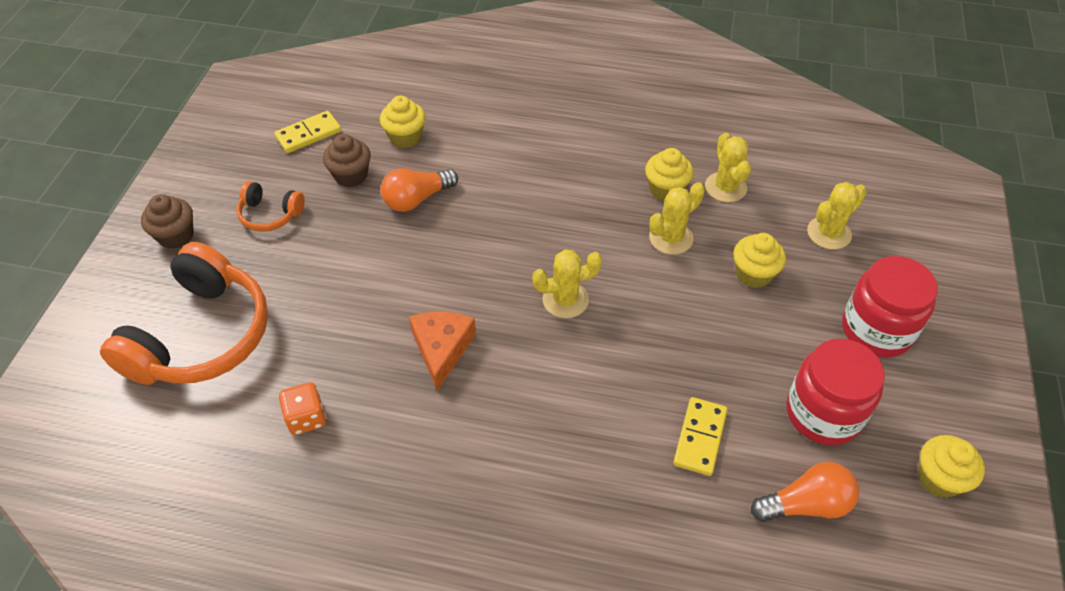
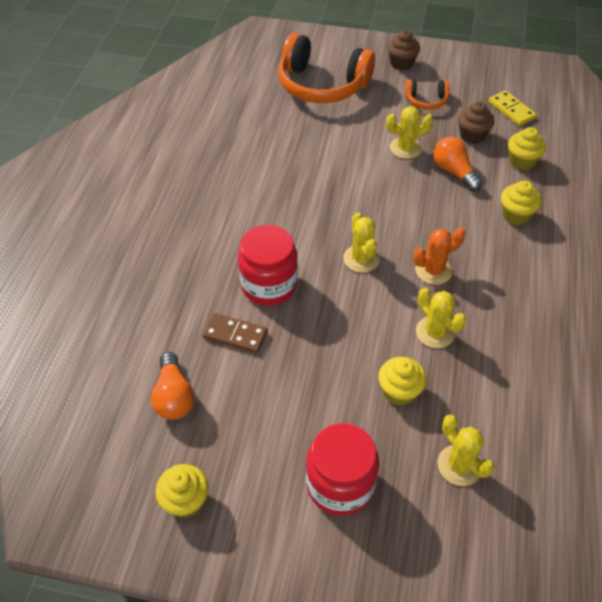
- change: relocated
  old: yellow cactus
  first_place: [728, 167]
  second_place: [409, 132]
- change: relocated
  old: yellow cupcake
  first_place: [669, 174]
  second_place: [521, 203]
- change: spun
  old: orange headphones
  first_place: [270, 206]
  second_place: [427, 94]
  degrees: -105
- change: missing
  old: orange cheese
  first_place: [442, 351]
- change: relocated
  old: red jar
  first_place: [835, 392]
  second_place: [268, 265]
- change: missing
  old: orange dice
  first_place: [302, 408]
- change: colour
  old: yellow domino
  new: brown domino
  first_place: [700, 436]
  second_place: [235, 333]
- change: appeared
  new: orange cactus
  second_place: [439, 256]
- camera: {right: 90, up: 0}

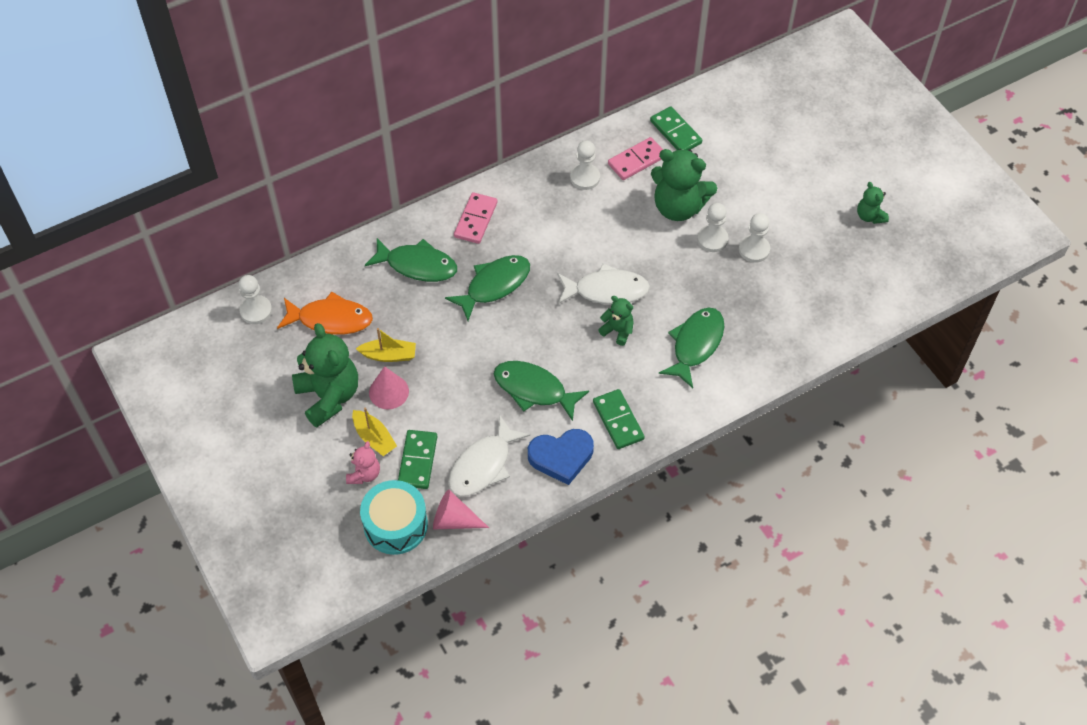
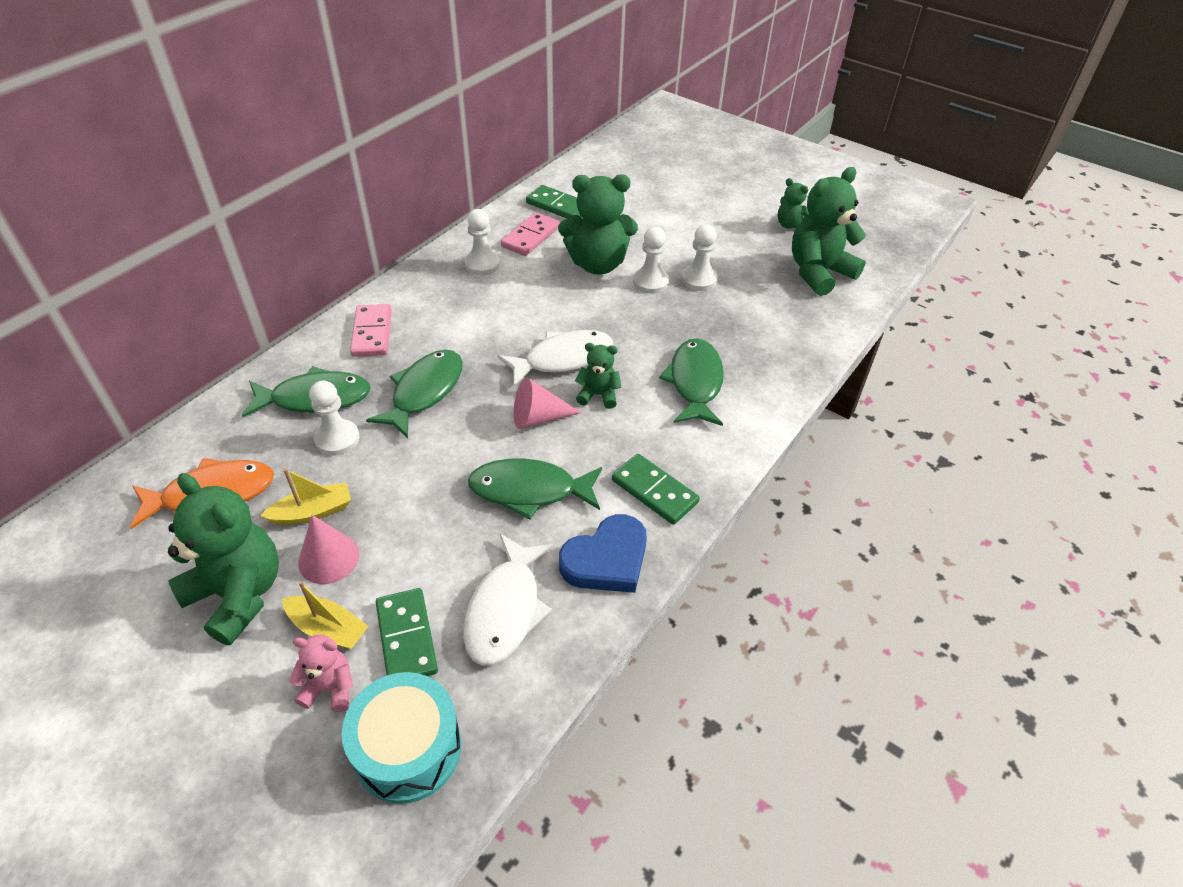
- change: relocated
  old: white pawn
  first_place: [255, 299]
  second_place: [334, 418]
- change: spun
  old: pink teddy bear
  first_place: [363, 462]
  second_place: [321, 673]
  degrees: -75
- change: relocated
  old: pink cone
  first_place: [461, 509]
  second_place: [547, 403]
- change: appeared
  new: green teddy bear
  second_place: [829, 231]
- camera: {right: -25, up: -10}

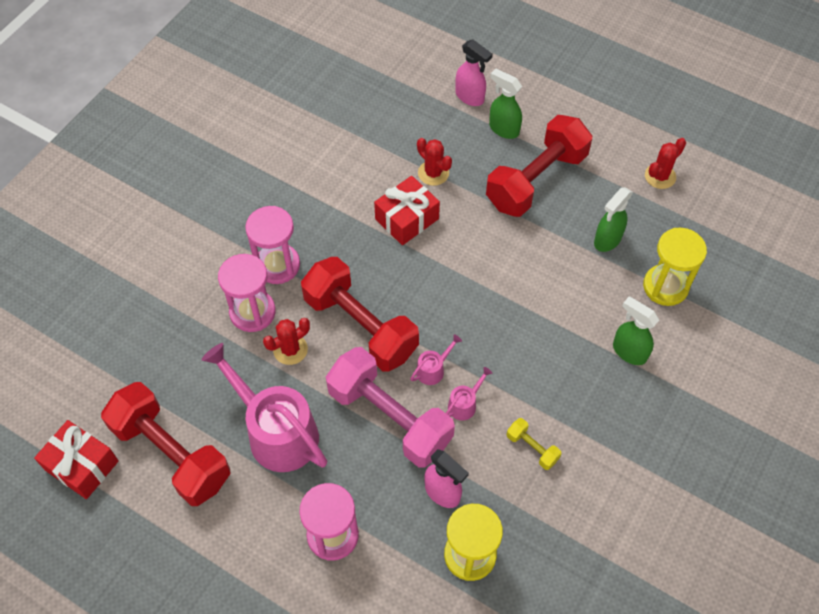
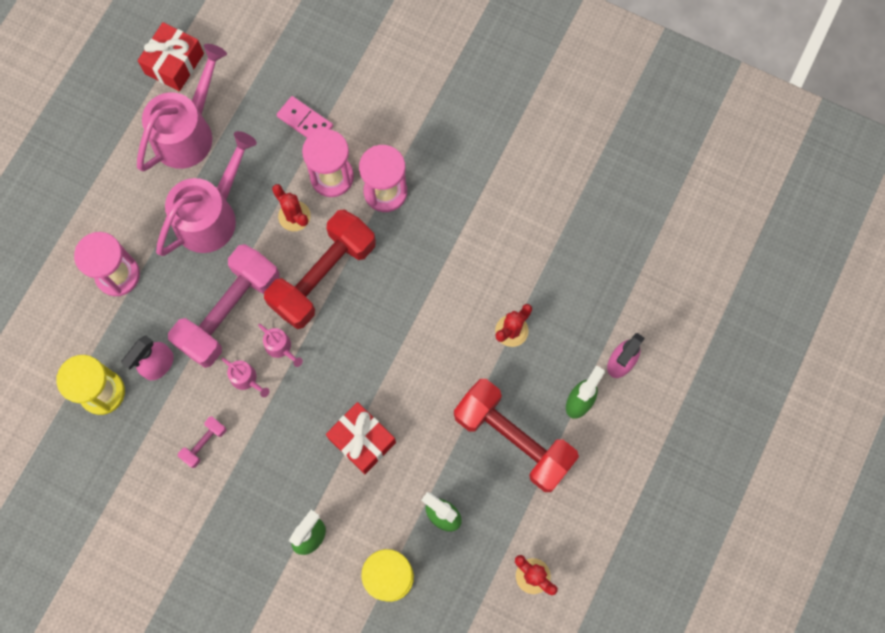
- change: relocated
  old: red gift
  first_place: [407, 210]
  second_place: [361, 438]
- change: exchanged
  old: red dumbbell
  new: pink watering can
  first_place: [166, 444]
  second_place: [182, 107]
- change: colour
  old: yellow dumbbell
  new: pink dumbbell
  first_place: [534, 444]
  second_place: [202, 442]
- change: appeared
  new: pink domino
  second_place: [305, 117]
- camera: {right: 85, up: 15}

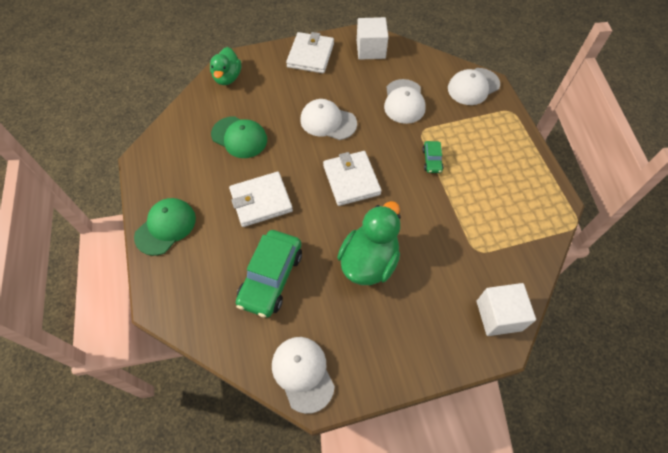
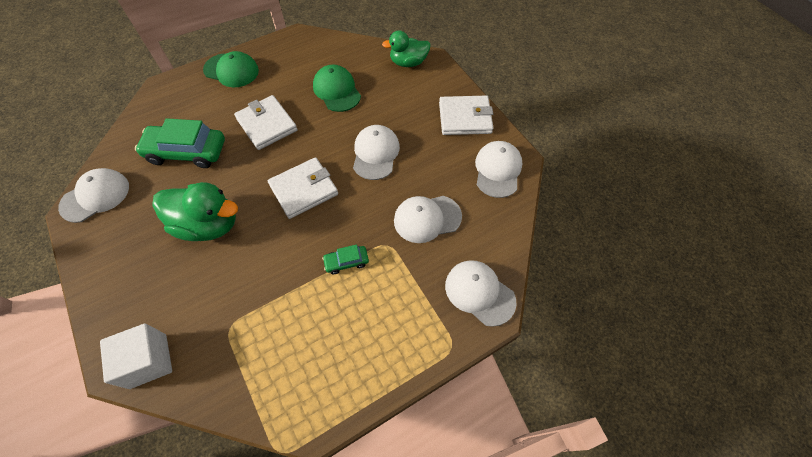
- change: exchanged
  old: white cube
  new: white cap
  first_place: [373, 38]
  second_place: [499, 169]
- change: spun
  old: green cap
  first_place: [239, 137]
  second_place: [337, 88]
  degrees: 135
- camera: {right: 75, up: 0}

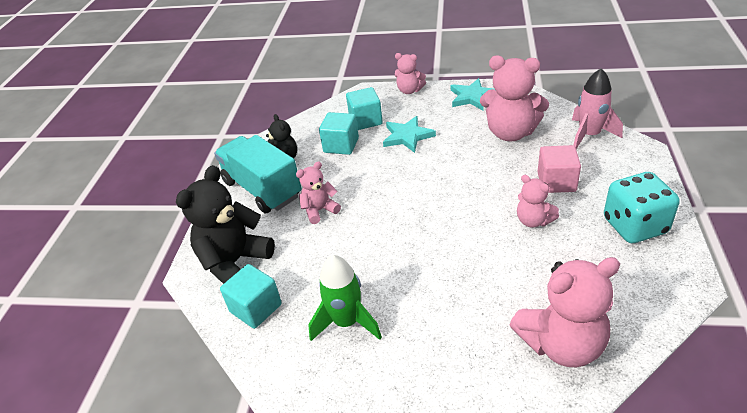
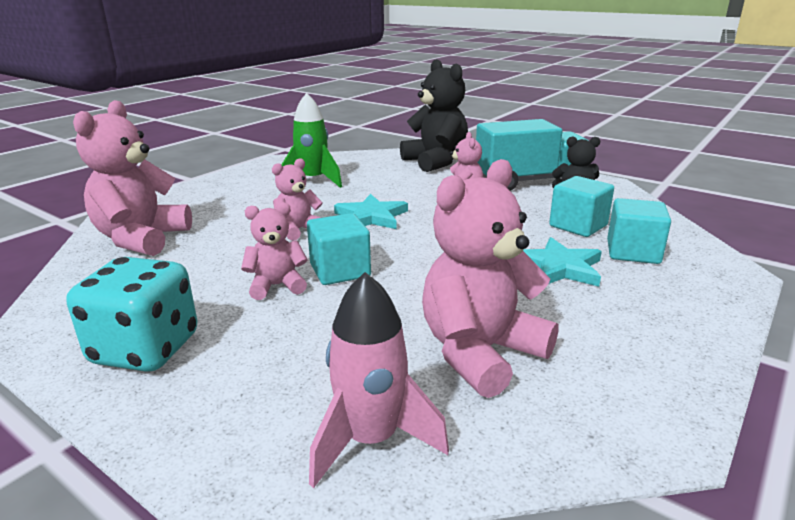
- change: relocated
  old: pink teddy bear
  first_place: [410, 73]
  second_place: [297, 199]
- change: relocated
  old: turquoise star
  first_place: [473, 94]
  second_place: [371, 211]
- change: missing
  old: pink cube
  first_place: [559, 169]
- change: relocated
  old: turquoise cube
  first_place: [251, 296]
  second_place: [339, 249]
- camera: {right: 115, up: -15}

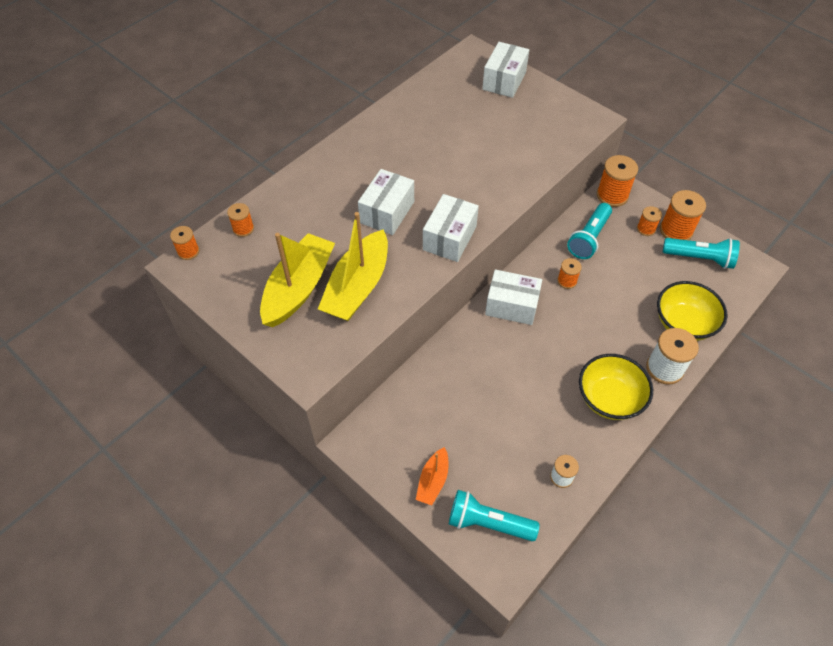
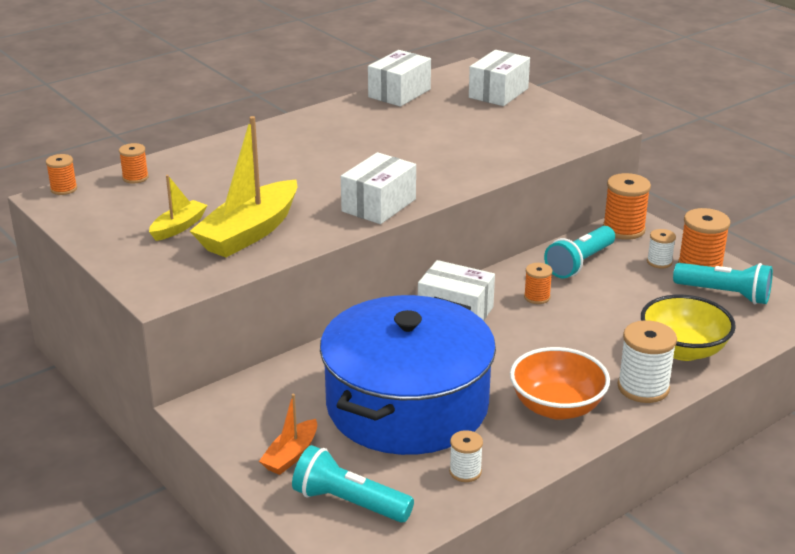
- change: relocated
  old: white box
  first_place: [386, 202]
  second_place: [399, 78]
- change: colour
  old: orange spool
  new: white spool
  first_place: [649, 221]
  second_place: [661, 248]
- change: size
  old: yellow boat
  first_place: [297, 280]
  second_place: [178, 208]
  factor: 0.52
- change: colour
  old: yellow bowl
  new: orange bowl
  first_place: [616, 387]
  second_place: [560, 383]
- change: appeared
  new: blue pot
  second_place: [408, 375]
- camera: {right: 10, up: -25}

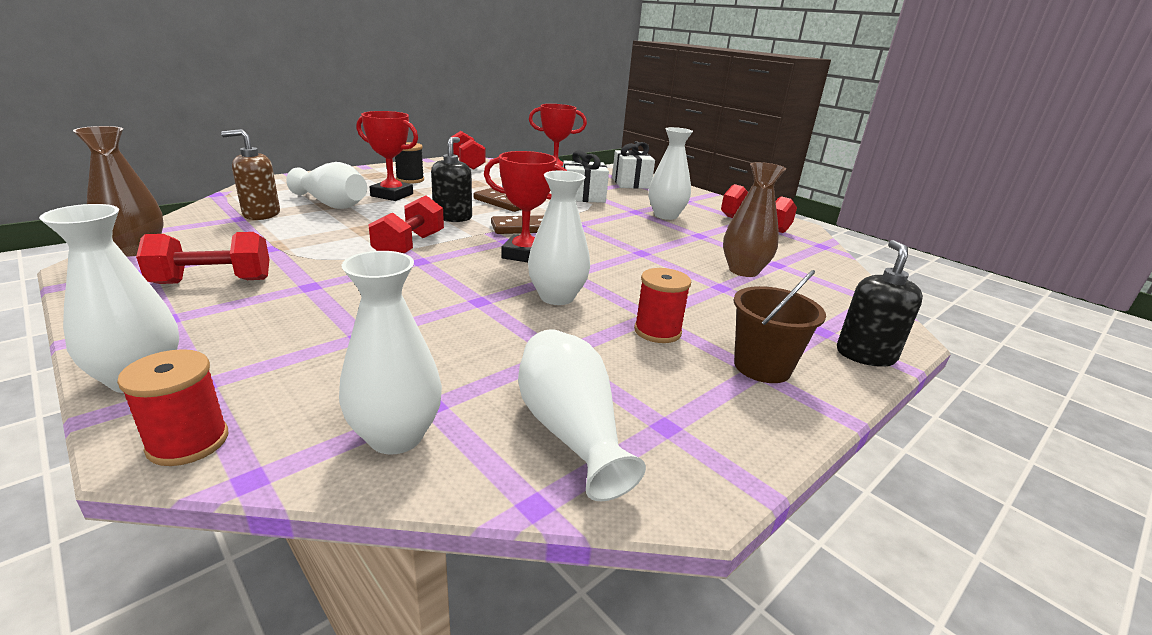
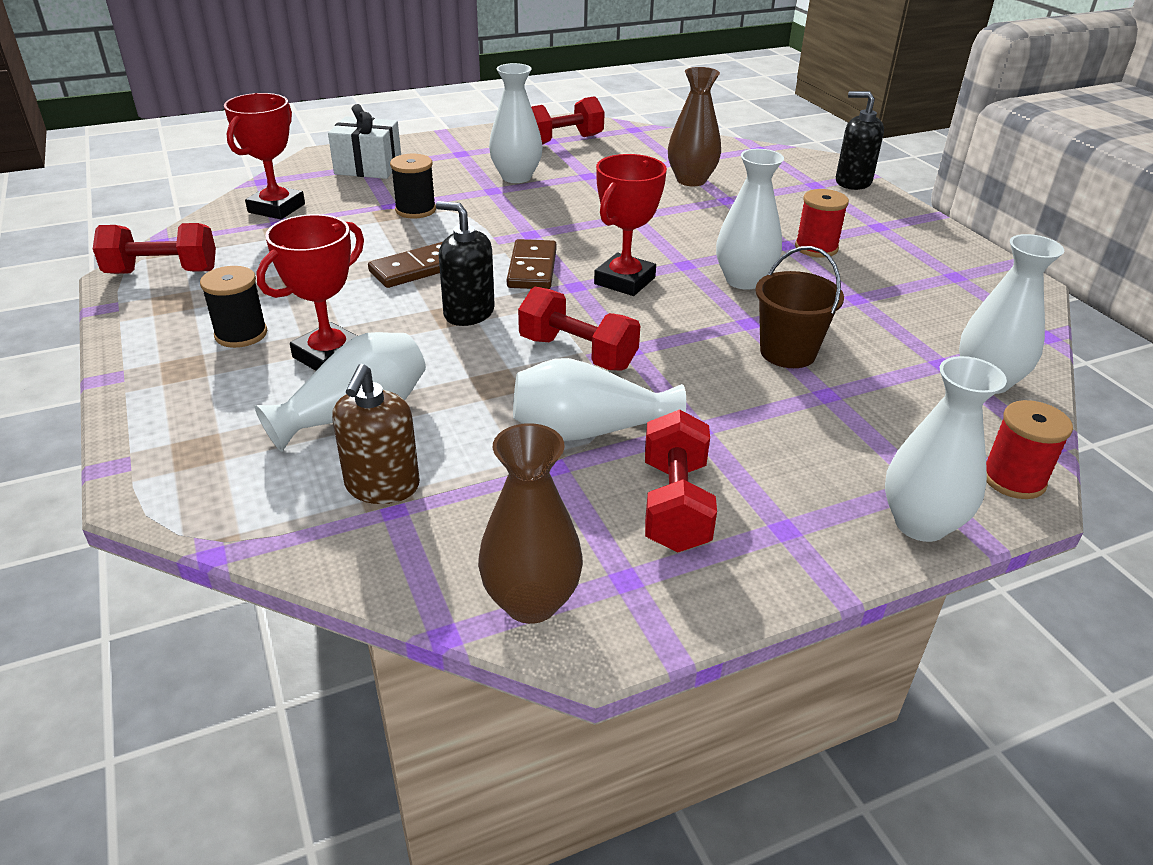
- change: exchanged
  old: white gift
  new: black spool
  first_place: [586, 176]
  second_place: [413, 186]
- change: relocated
  old: brown bucket
  first_place: [779, 326]
  second_place: [799, 307]
- change: relocated
  old: white vase
  first_place: [582, 415]
  second_place: [599, 399]
- camera: {right: -70, up: 10}

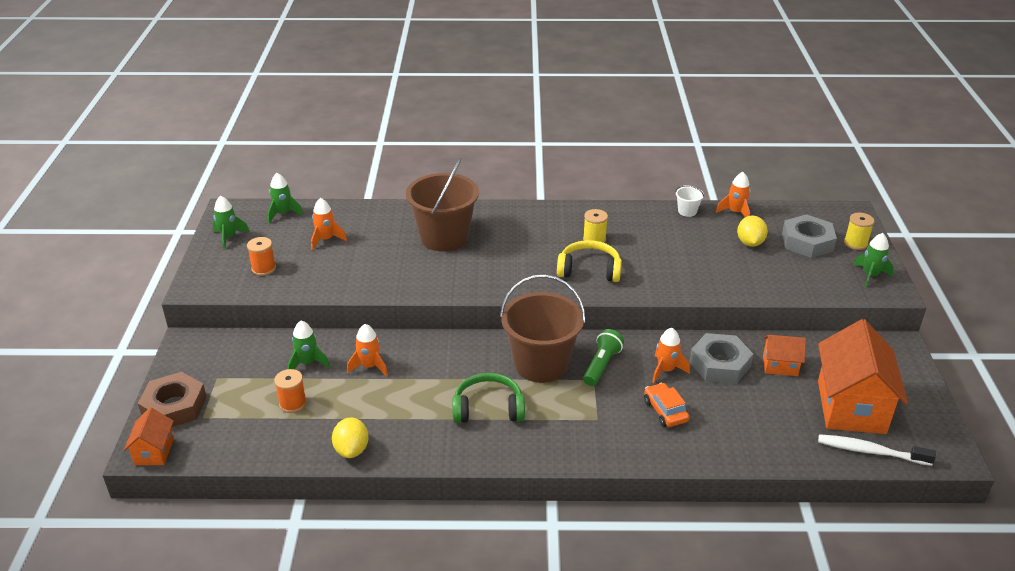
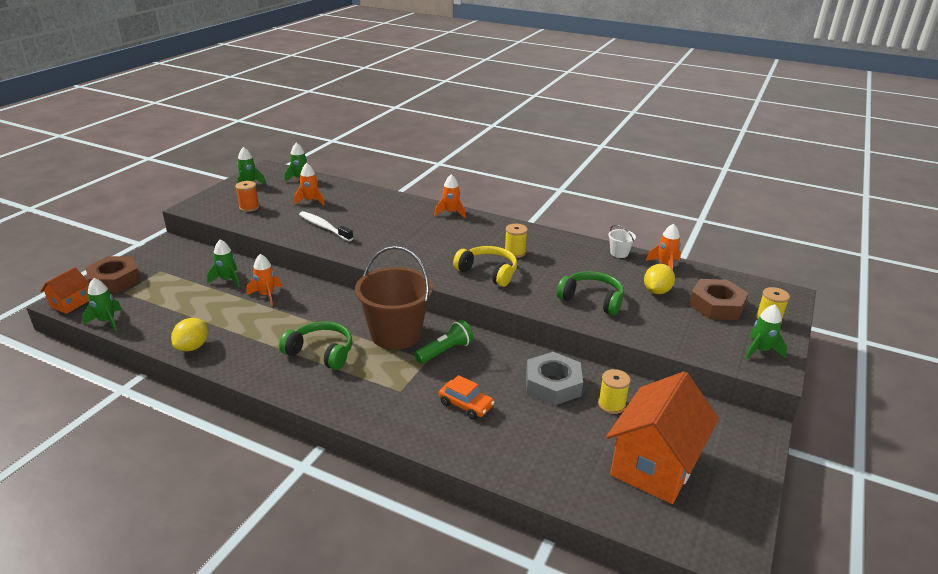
- change: missing
  old: brown bucket
  first_place: [442, 205]
- change: colour
  old: grey nut
  new: brown nut
  first_place: [809, 236]
  second_place: [719, 299]
- change: relocated
  old: orange rocket
  first_place: [671, 355]
  second_place: [450, 196]
- change: exchanged
  old: orange house
  new: yellow spool
  first_place: [784, 355]
  second_place: [614, 391]
- change: missing
  old: orange spool
  first_place: [290, 391]
- change: spun
  old: orange car
  first_place: [666, 405]
  second_place: [467, 397]
  degrees: 120
- change: relocated
  old: white toothbrush
  first_place: [877, 450]
  second_place: [326, 226]
- change: appeared
  new: green headphones
  second_place: [590, 293]
- change: appeared
  new: green rocket
  second_place: [102, 304]
- camera: {right: 25, up: -5}

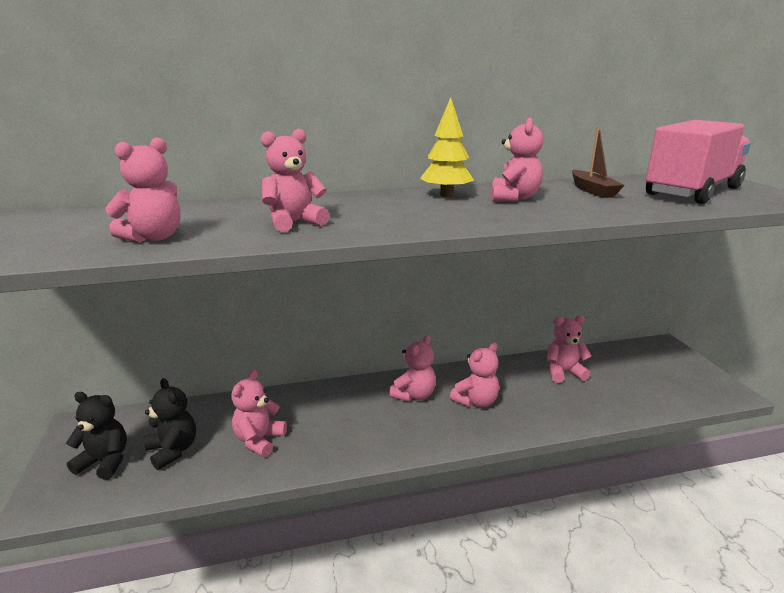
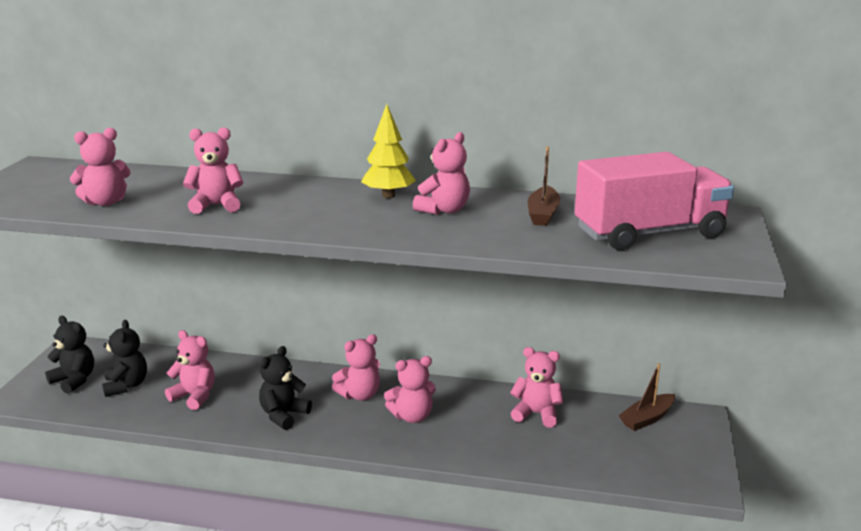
- change: spun
  old: pink teddy bear
  first_place: [259, 413]
  second_place: [190, 370]
  degrees: 75
- change: appeared
  new: black teddy bear
  second_place: [285, 388]
- change: appeared
  new: brown boat
  second_place: [647, 397]
- camera: {right: 25, up: 0}

